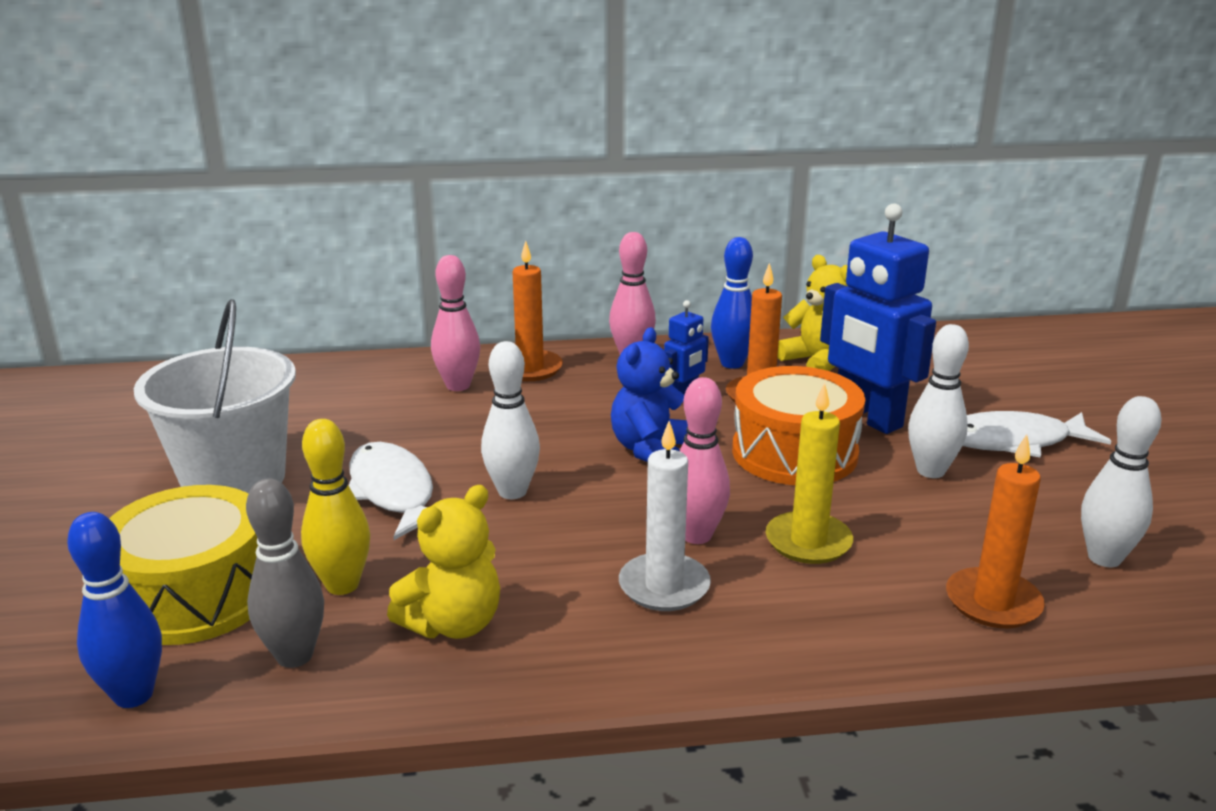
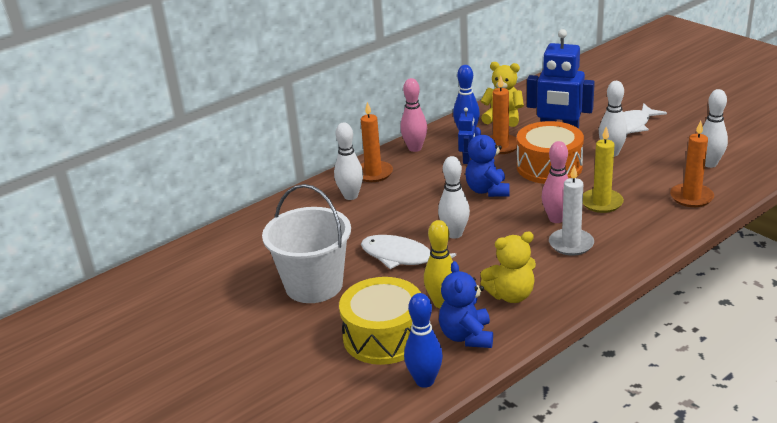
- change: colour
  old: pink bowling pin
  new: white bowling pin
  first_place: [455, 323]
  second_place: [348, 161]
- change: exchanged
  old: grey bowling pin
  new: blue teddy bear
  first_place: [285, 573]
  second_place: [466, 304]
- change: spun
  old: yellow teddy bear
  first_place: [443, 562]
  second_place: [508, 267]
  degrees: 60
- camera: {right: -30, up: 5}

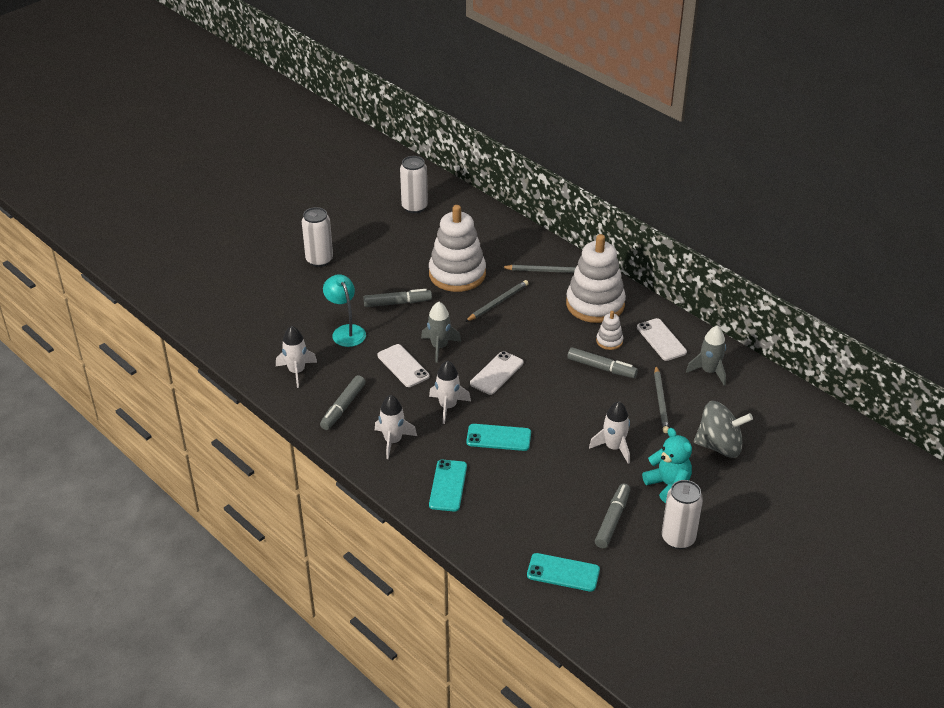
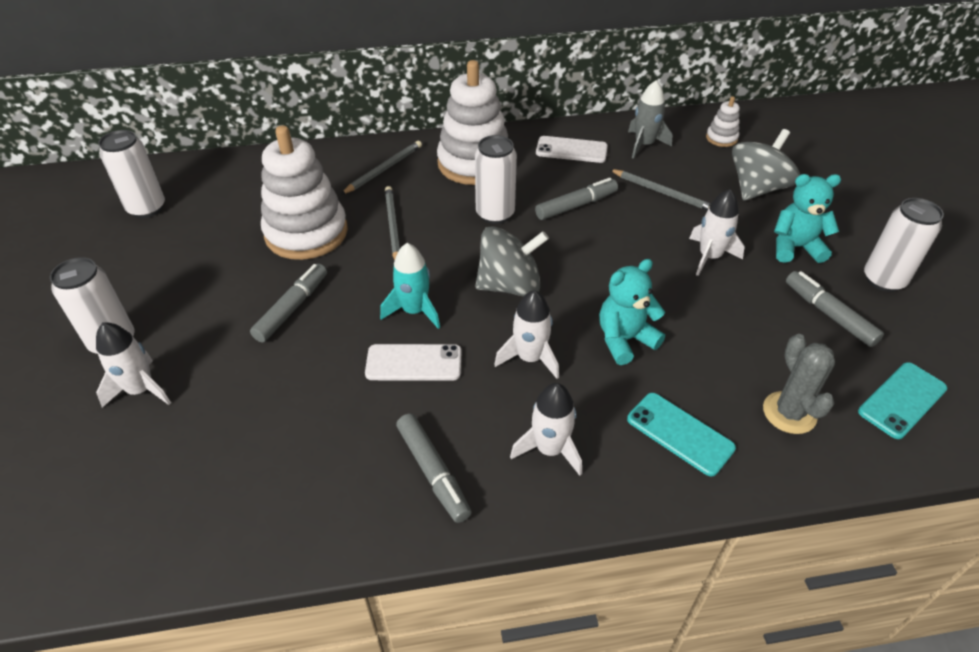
- change: missing
  old: turquoise lamp
  first_place: [344, 310]
- change: colour
  old: grey rocket
  new: turquoise rocket
  first_place: [441, 332]
  second_place: [410, 286]
- change: relocated
  old: white stacking toy
  first_place: [609, 330]
  second_place: [723, 121]
- change: relocated
  old: white rocket
  first_place: [296, 357]
  second_place: [133, 365]
- change: exchanged
  old: white phone
  new: grey spinning top
  first_place: [497, 373]
  second_place: [512, 261]
- change: exchanged
  old: turquoise phone
  new: turquoise teddy bear
  first_place: [498, 437]
  second_place: [632, 312]
- change: appeared
  new: white can
  second_place: [496, 179]
- change: appeared
  new: grey cactus
  second_place: [799, 384]
- camera: {right: -55, up: 5}

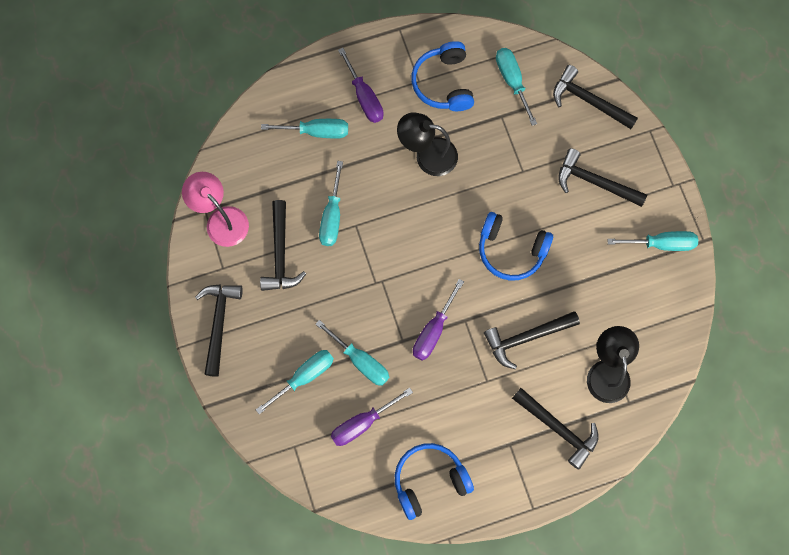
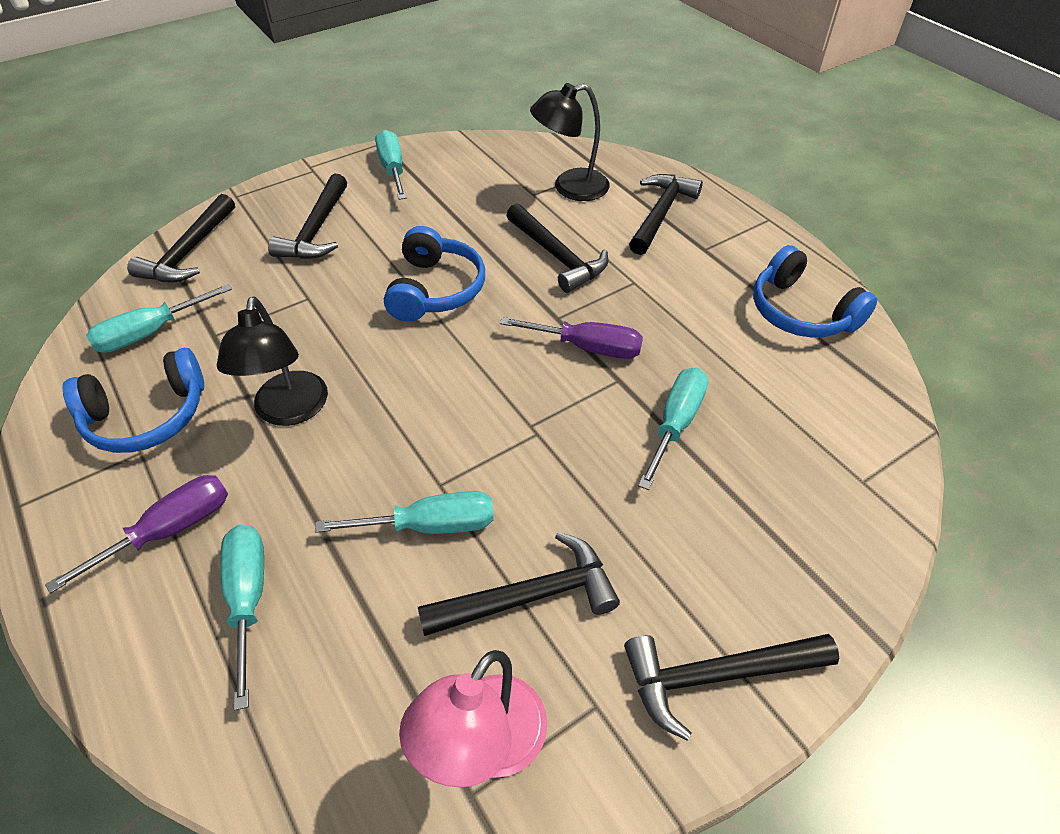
- change: missing
  old: turquoise screwdriver
  first_place: [295, 382]
- change: missing
  old: purple screwdriver
  first_place: [372, 417]
- camera: {right: -105, up: -25}

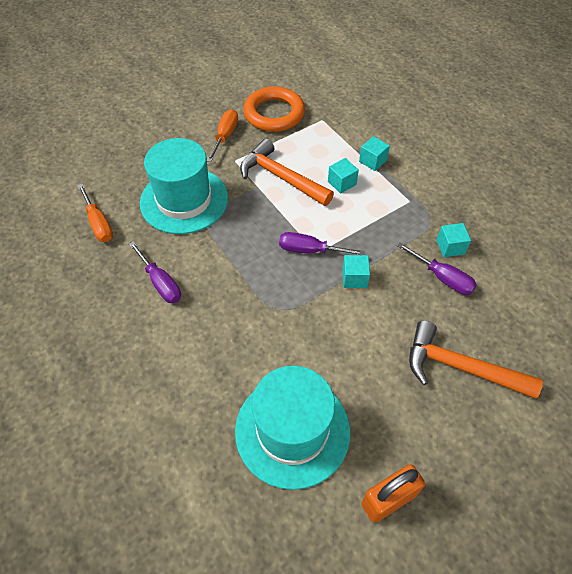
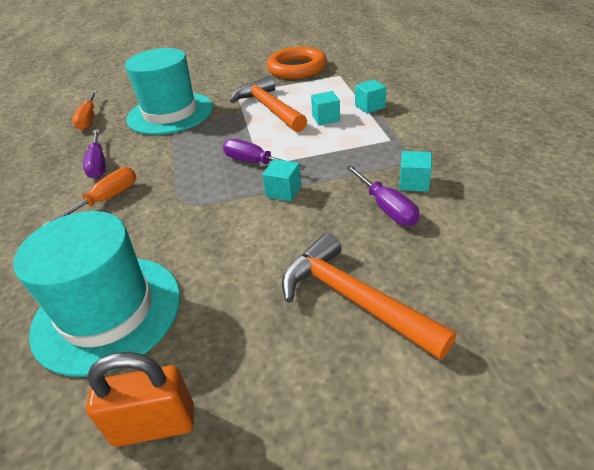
- change: relocated
  old: orange screwdriver
  first_place: [222, 135]
  second_place: [89, 196]
- camera: {right: 25, up: -15}

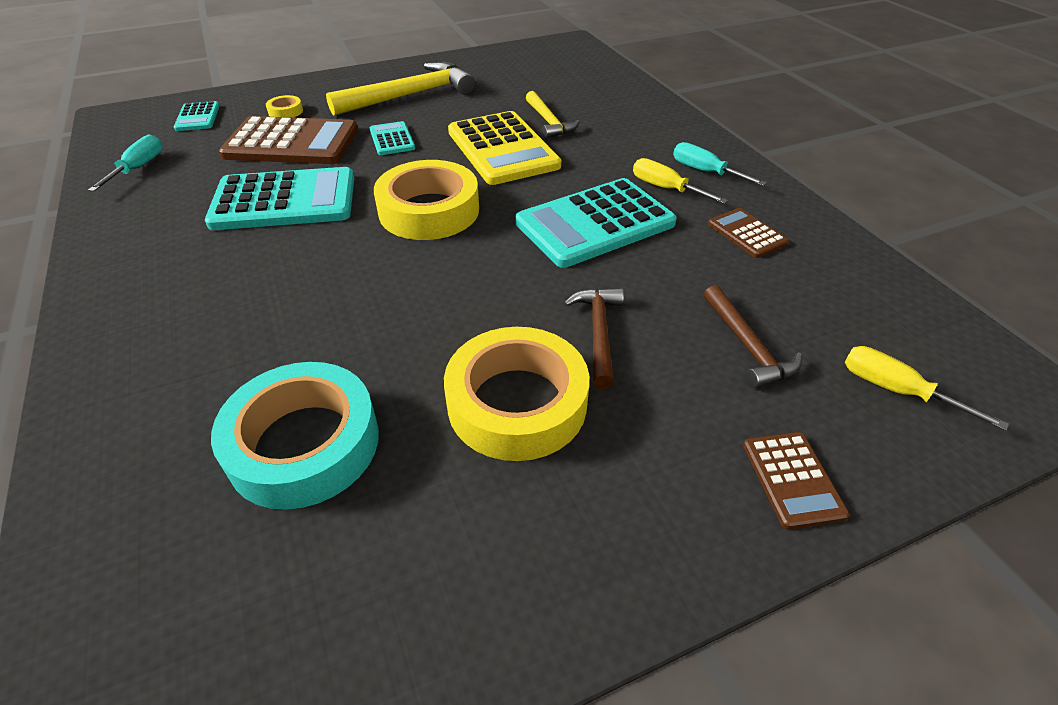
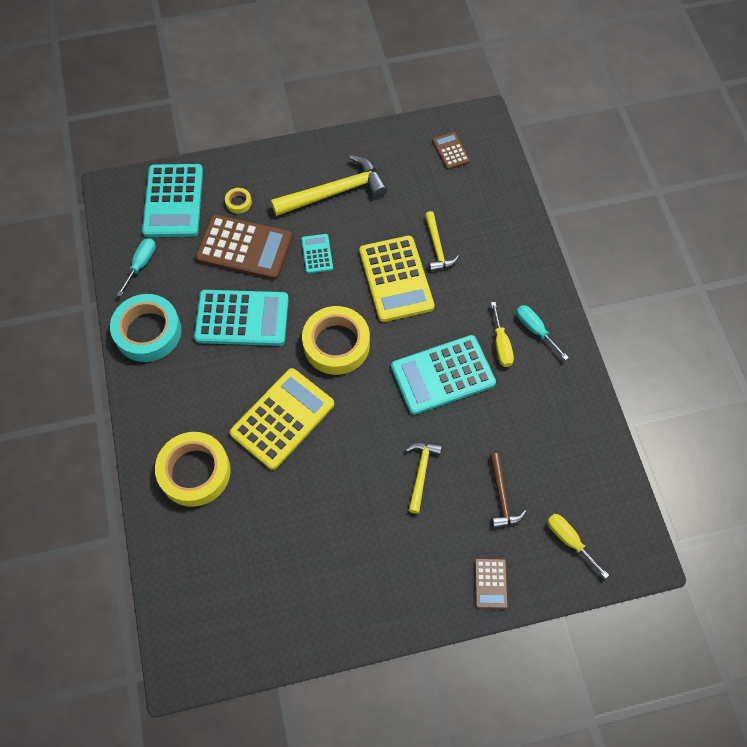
- change: size
  old: turquoise calculator
  first_place: [197, 116]
  second_place: [172, 200]
  factor: 2.05
- change: spun
  old: yellow screwdriver
  first_place: [680, 181]
  second_place: [502, 334]
  degrees: -150
- change: relocated
  old: brown calculator
  first_place: [748, 233]
  second_place: [451, 151]
- change: colour
  old: brown hammer
  new: yellow hammer
  first_place: [594, 338]
  second_place: [423, 478]
- change: relocated
  old: yellow tape
  first_place: [516, 394]
  second_place: [193, 469]
- change: relocated
  old: turquoise tape
  first_place: [295, 436]
  second_place: [145, 328]
- change: appeared
  new: yellow calculator
  second_place: [282, 419]
- camera: {right: 10, up: 20}

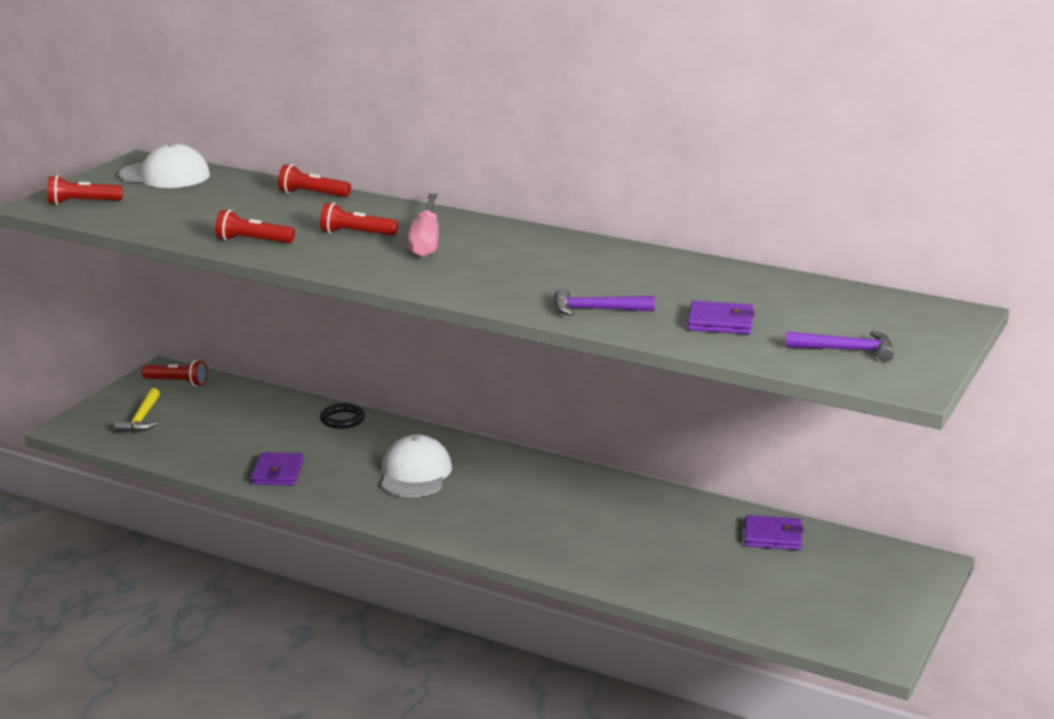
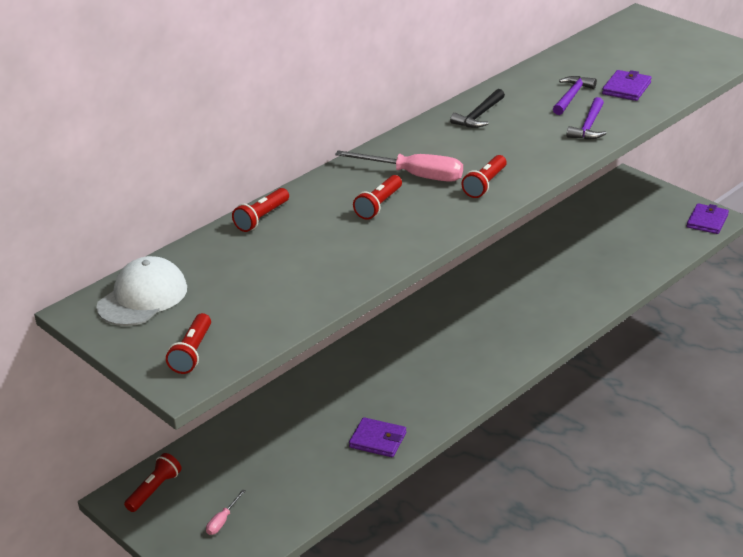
- change: relocated
  old: red flashlight
  first_place: [255, 226]
  second_place: [484, 176]
- change: relocated
  old: purple hammer
  first_place: [839, 346]
  second_place: [575, 95]
- change: exchanged
  old: yellow hammer
  new: pink screwdriver
  first_place: [137, 410]
  second_place: [225, 512]
- change: missing
  old: black ring
  first_place: [342, 416]
- change: missing
  old: white cap
  first_place: [416, 466]
- change: relocated
  old: purple wallet
  first_place: [773, 532]
  second_place: [708, 218]
- change: appeared
  new: black hammer
  second_place: [477, 108]
- camera: {right: -70, up: 10}

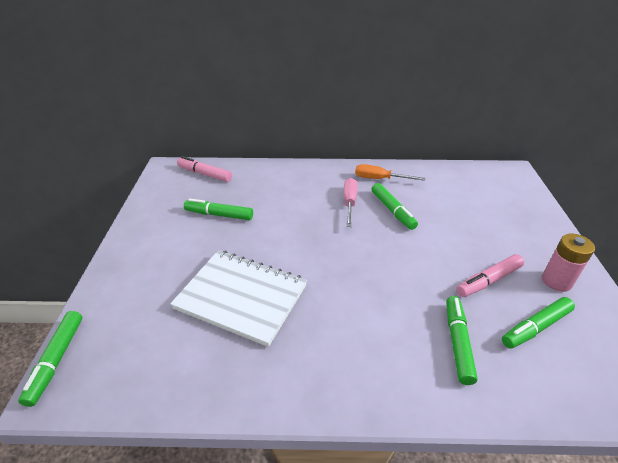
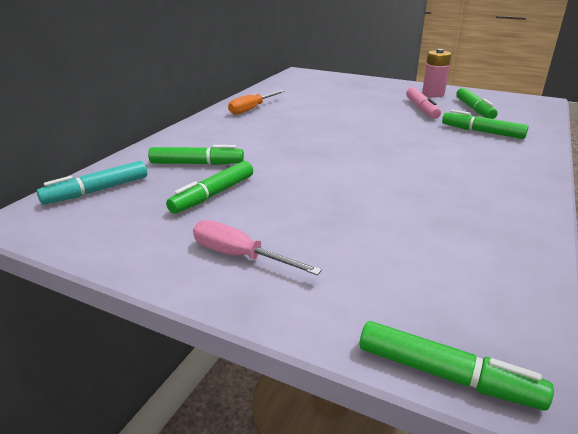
- change: colour
  old: pink marker
  new: turquoise marker
  first_place: [204, 169]
  second_place: [92, 183]
- change: relocated
  old: pink screwdriver
  first_place: [351, 202]
  second_place: [257, 247]
- change: relocated
  old: green marker
  first_place: [394, 206]
  second_place: [196, 155]
- change: missing
  old: white notebook
  first_place: [238, 298]
- camera: {right: -65, up: -10}

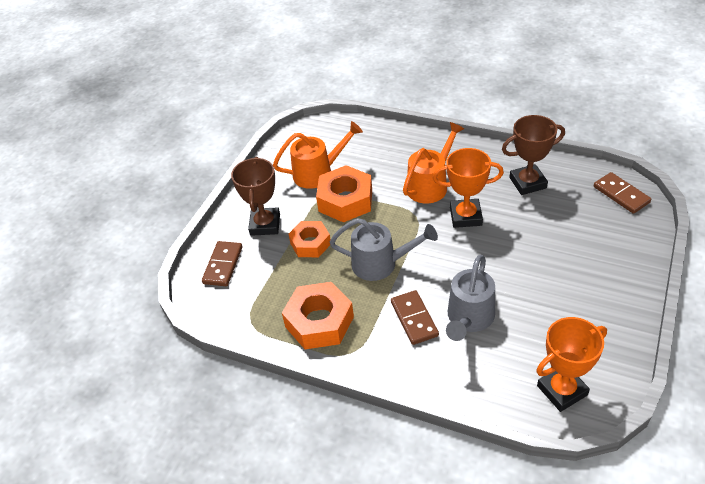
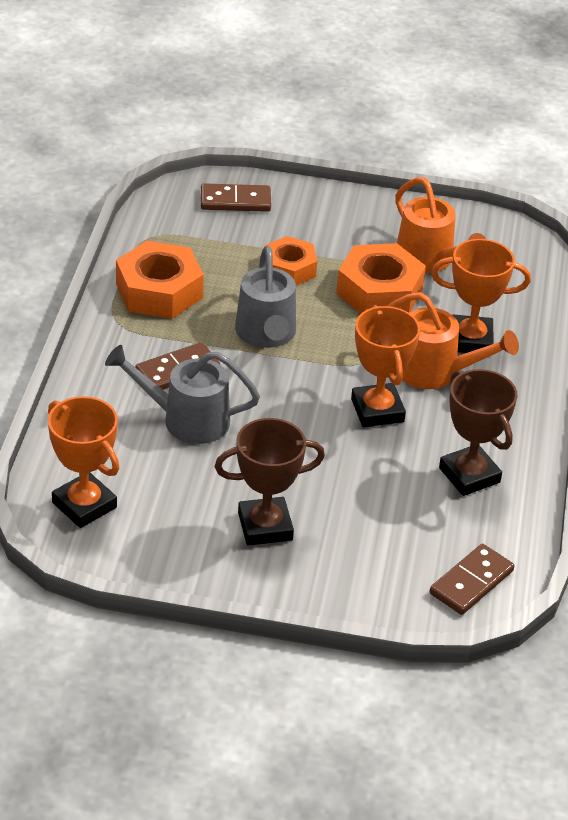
- change: relocated
  old: brown trophy
  first_place: [255, 196]
  second_place: [270, 482]
- change: appeared
  new: orange trophy
  second_place: [481, 296]
- camera: {right: 70, up: -5}

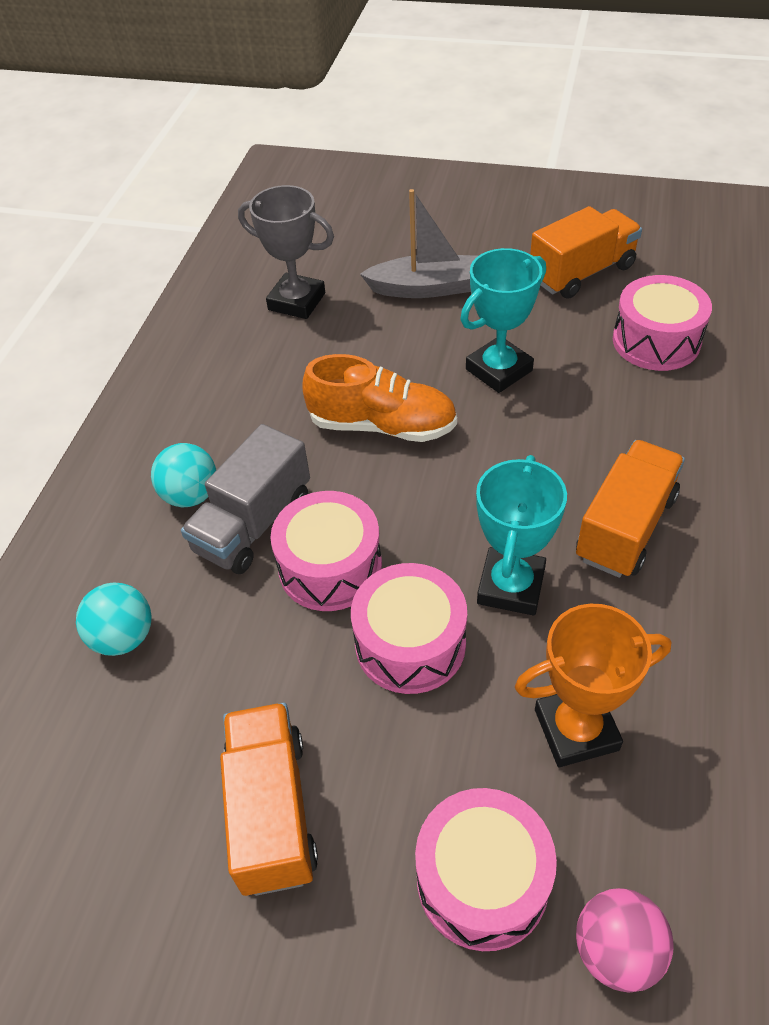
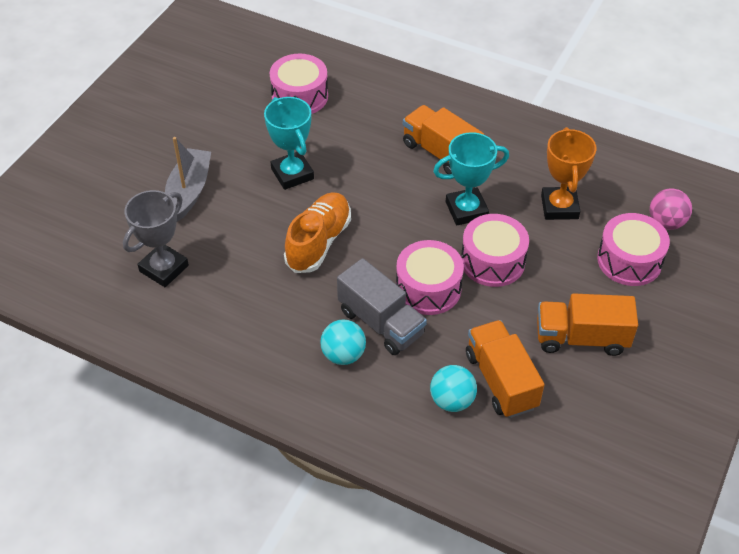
- change: relocated
  old: orange truck
  first_place: [586, 252]
  second_place: [505, 369]
- change: spun
  old: turquoise trophy
  first_place: [521, 535]
  second_place: [471, 178]
  degrees: -45
- camera: {right: -80, up: 0}

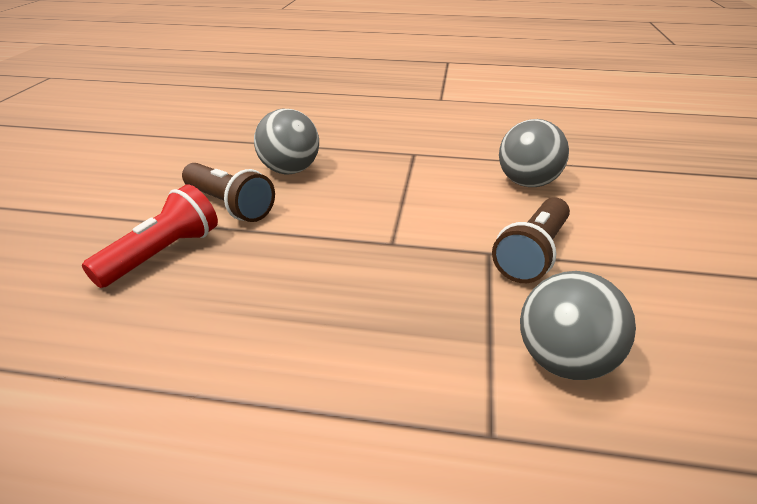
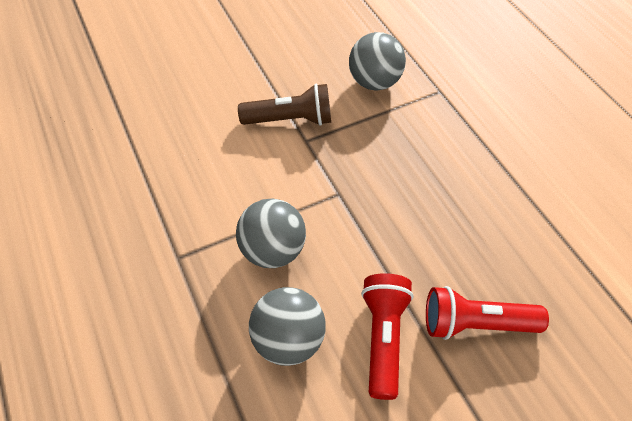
- change: relocated
  old: grey ball
  first_place: [534, 153]
  second_place: [271, 233]
- change: colour
  old: brown flashlight
  new: red flashlight
  first_place: [228, 192]
  second_place: [387, 336]
- camera: {right: -125, up: 20}

